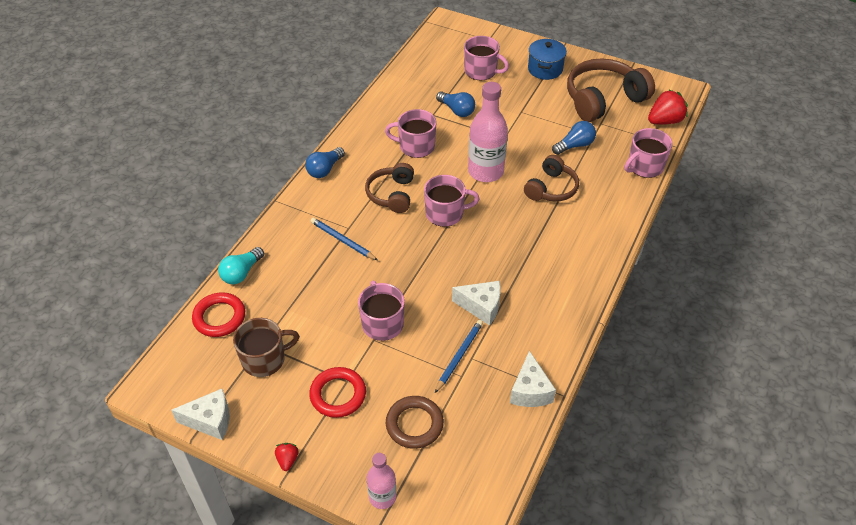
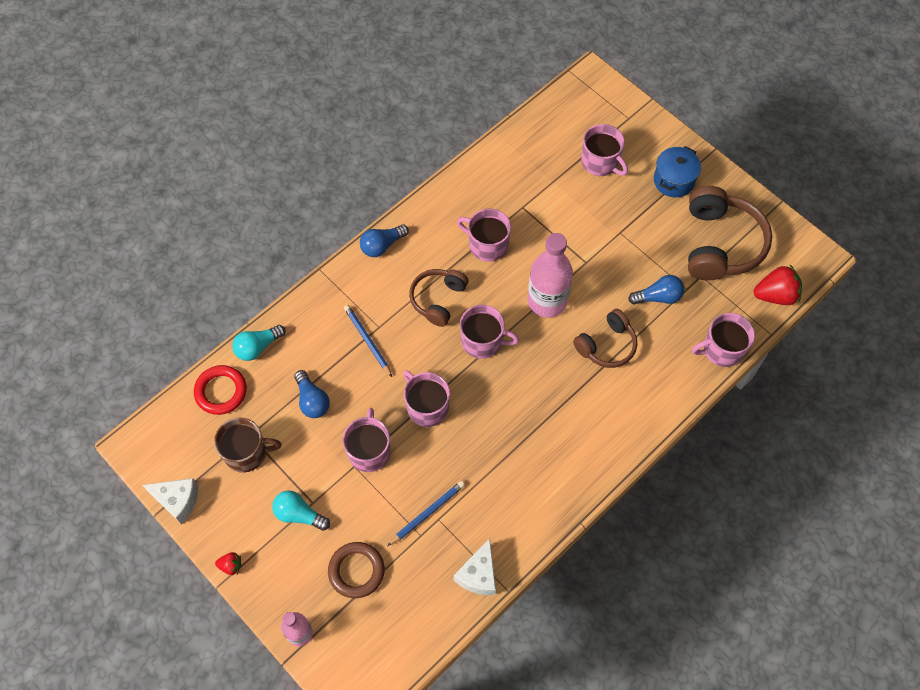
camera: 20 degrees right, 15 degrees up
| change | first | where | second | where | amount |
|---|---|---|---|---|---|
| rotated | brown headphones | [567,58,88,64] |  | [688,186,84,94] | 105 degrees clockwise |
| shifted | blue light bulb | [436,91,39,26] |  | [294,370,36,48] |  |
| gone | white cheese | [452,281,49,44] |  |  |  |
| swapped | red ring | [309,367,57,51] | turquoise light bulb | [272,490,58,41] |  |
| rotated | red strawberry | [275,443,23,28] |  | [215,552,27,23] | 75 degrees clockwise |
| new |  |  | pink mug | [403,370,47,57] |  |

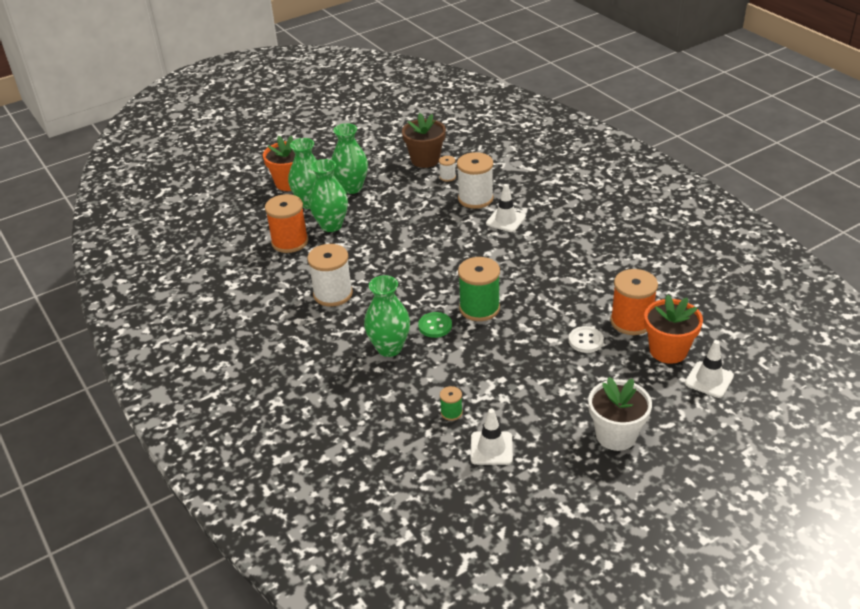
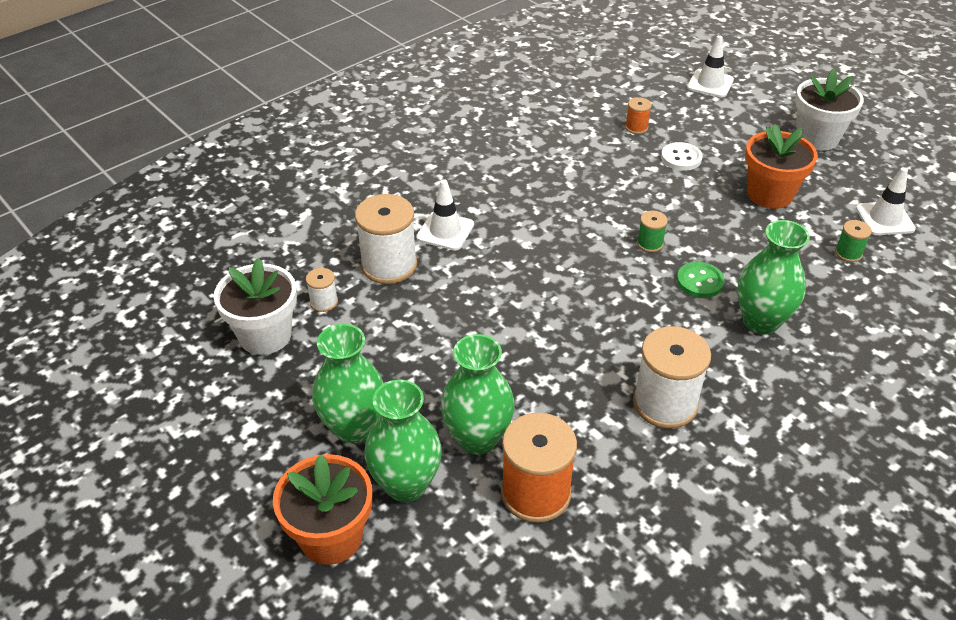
camera: 100 degrees left, 5 degrees up
| change | first | where | second | where | amount |
|---|---|---|---|---|---|
| repainted | brown flower pot | [402,113,44,55] | white flower pot | [214,258,83,97] |  |
| scaled | green spool | [458,257,42,64] |  | [637,211,31,41] | x0.48 |
| scaled | orange spool | [610,269,48,66] |  | [625,97,27,37] | x0.48 |
| shifted | orange flower pot | [644,294,59,70] |  | [745,124,73,85] |  |

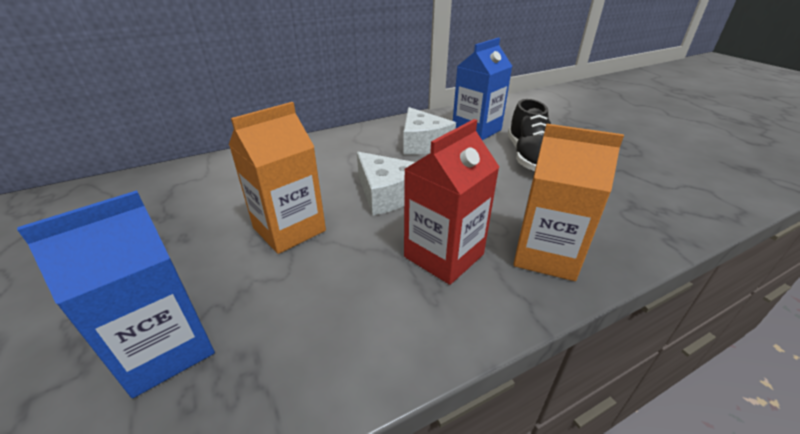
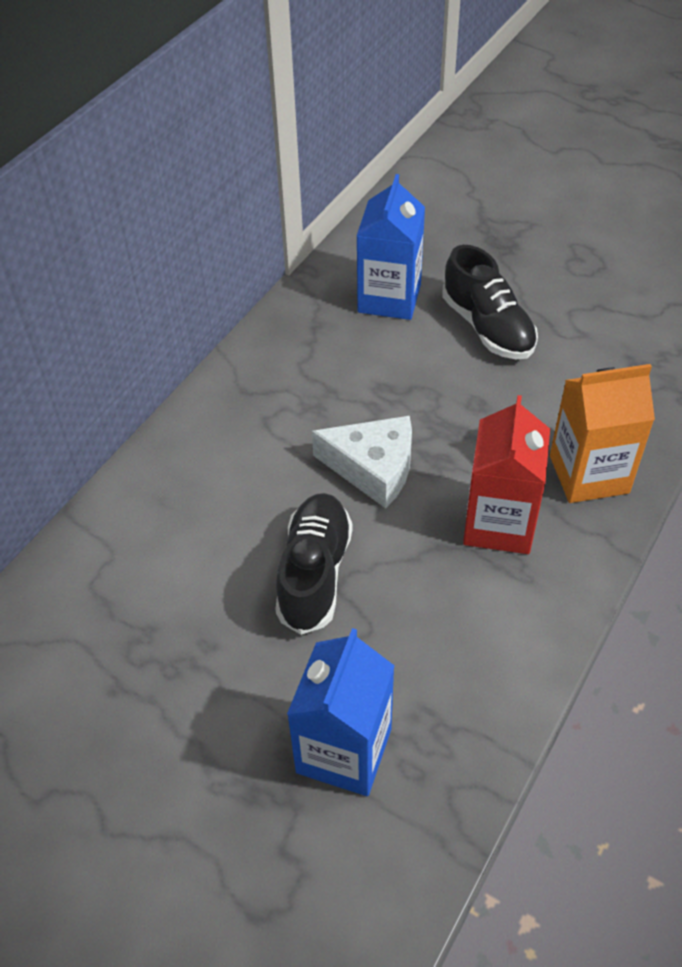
camera: 30 degrees left, 15 degrees up
| change | first | where | second | where | amount |
|---|---|---|---|---|---|
| swapped | orange carton | [229,102,97,152] | black shoe | [275,493,78,142] |  |
| gone | white cheese | [403,107,53,48] |  |  |  |

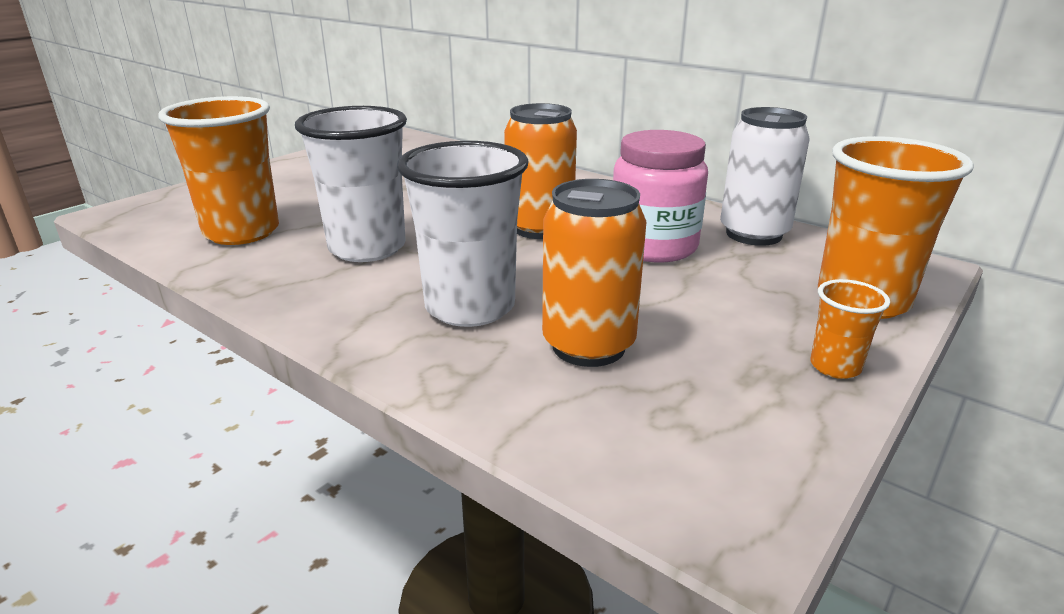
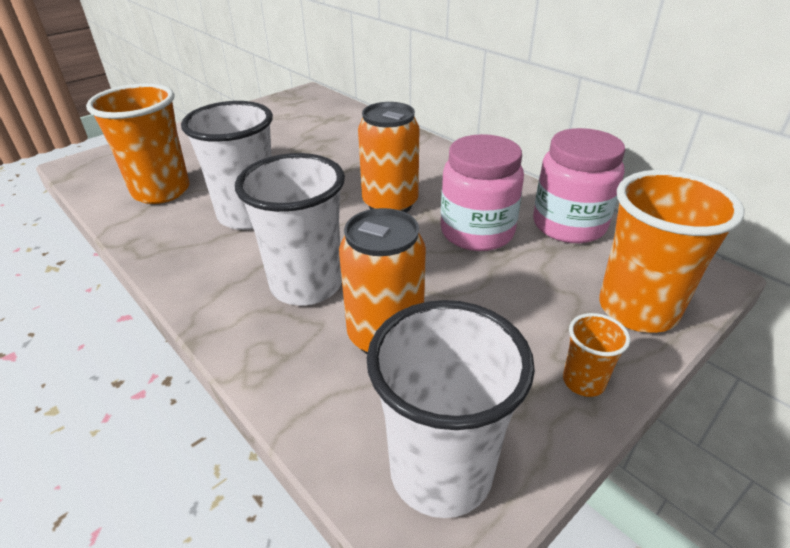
camera: 10 degrees right, 10 degrees up
| change | first | where | second | where | amount |
|---|---|---|---|---|---|
| swapped | white can | [720,107,90,139] | pink jar | [533,128,92,115] |  |
| new |  |  | white cup | [367,300,168,218] |  |

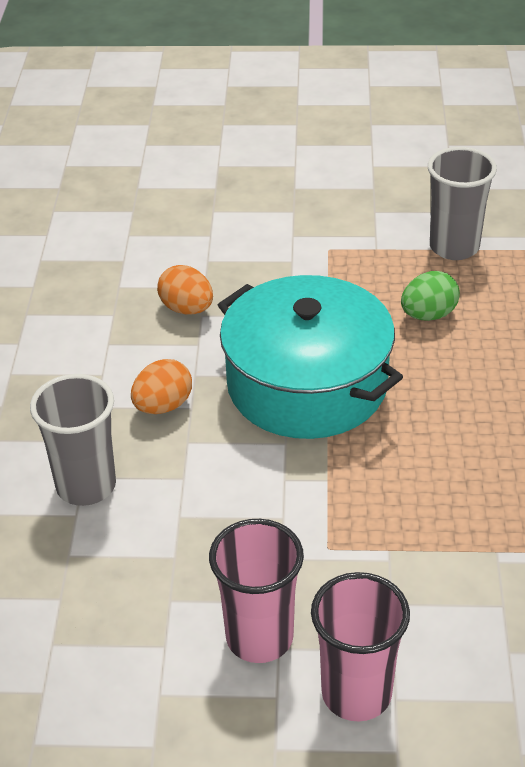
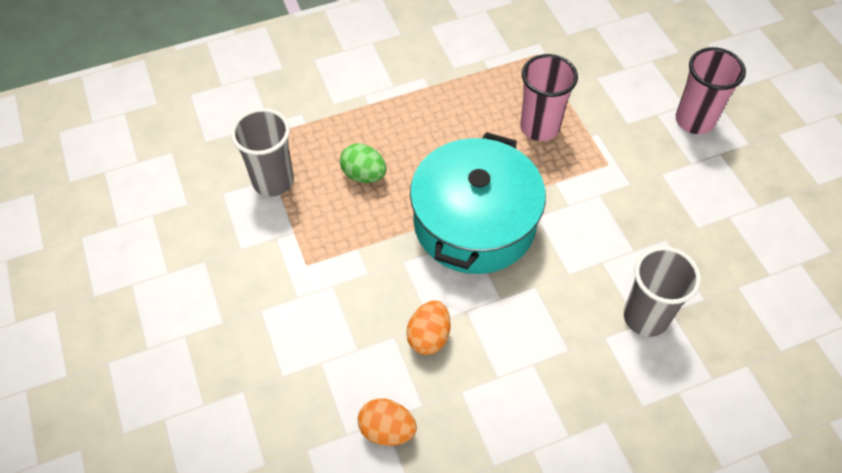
camera: 115 degrees left, 15 degrees up
| change | first | where | second | where | amount |
|---|---|---|---|---|---|
| shifted | orange egg | [131,359,61,55] |  | [358,398,59,48] |  |
| shifted | pink cup | [209,519,95,144] |  | [520,54,58,87] |  |

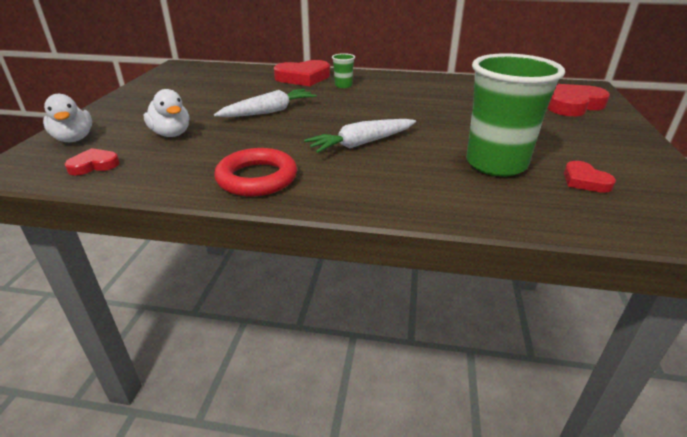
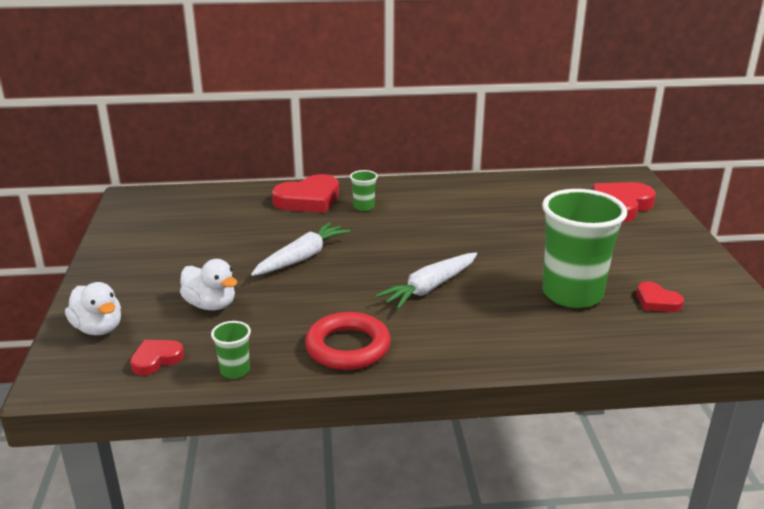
camera: 15 degrees left, 5 degrees down
| change | first | where | second | where | amount |
|---|---|---|---|---|---|
| new |  |  | green cup | [211,321,40,58] |  |

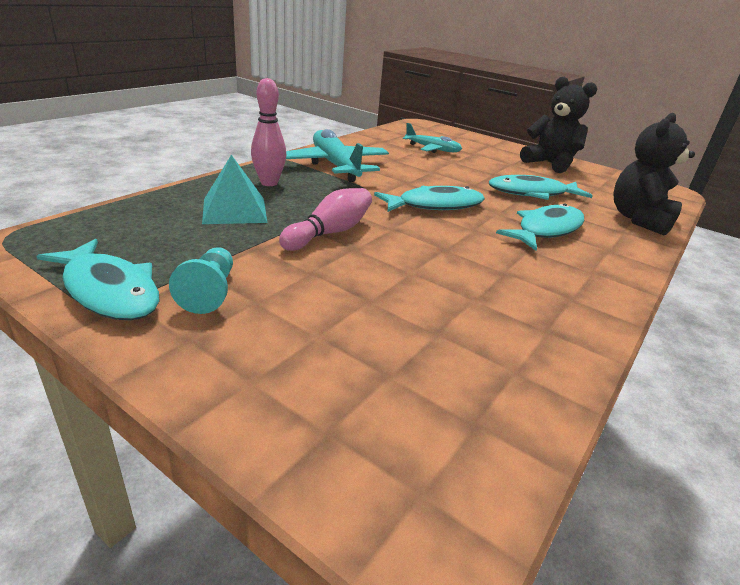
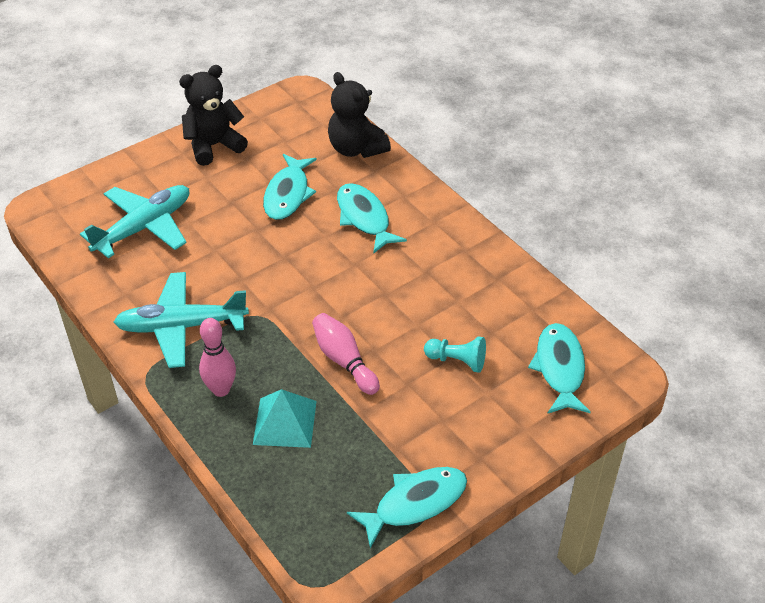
camera: 70 degrees left, 15 degrees up
| change | first | where | second | where | amount |
|---|---|---|---|---|---|
| scaled | turquoise plane | [403,123,59,30] |  | [80,185,109,73] | x1.68 |
| shifted | turquoise fish | [374,186,111,26] |  | [528,323,63,91] |  |
| shifted | turquoise pawn | [169,247,64,67] |  | [424,337,62,36] |  |

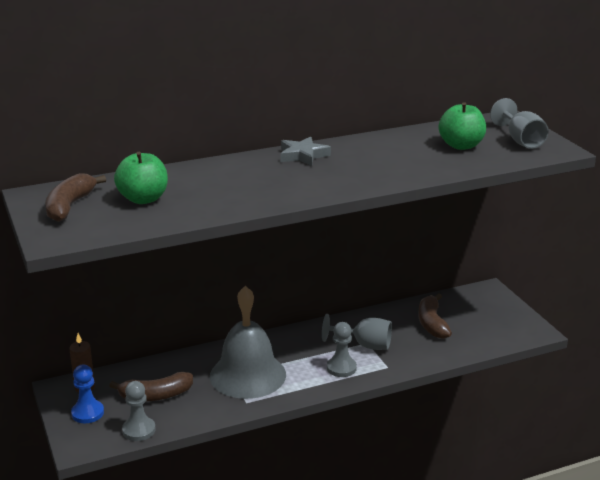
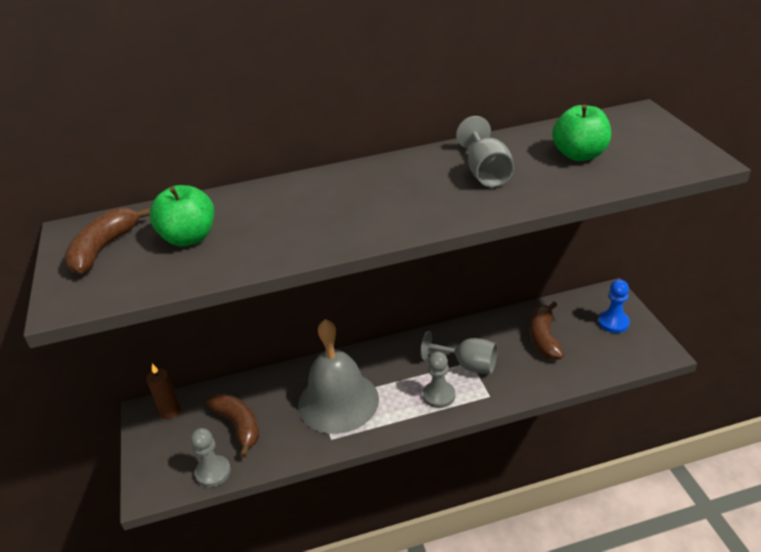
camera: 10 degrees right, 10 degrees up
| change | first | where | second | where | amount |
|---|---|---|---|---|---|
| shifted | grey goblet | [490,98,59,51] |  | [456,116,58,71] |  |
| gone | grey star | [281,137,50,29] |  |  |  |
| shifted | blue pawn | [71,365,33,58] |  | [598,280,32,53] |  |
| rotated | brown banana | [109,372,84,29] |  | [206,393,53,65] | 120 degrees counterclockwise |

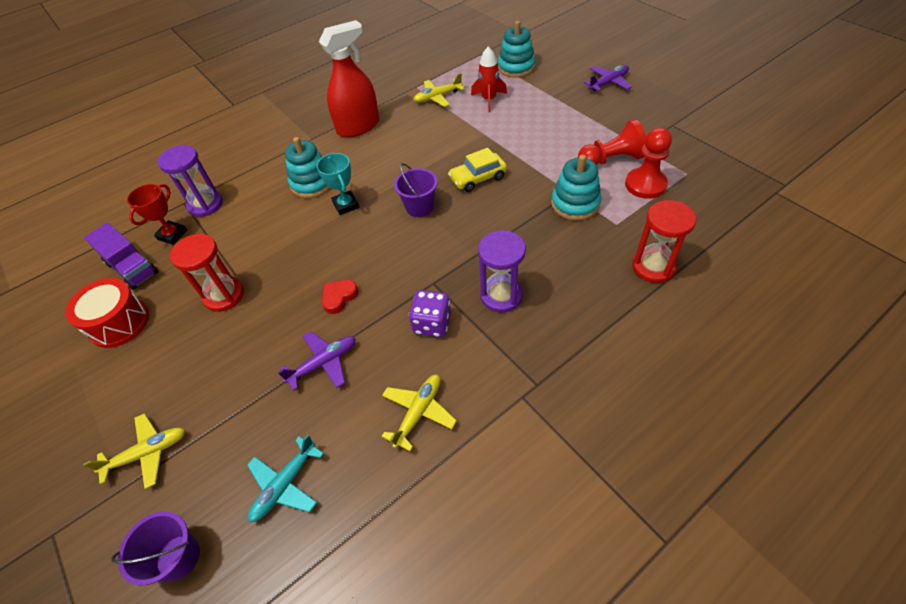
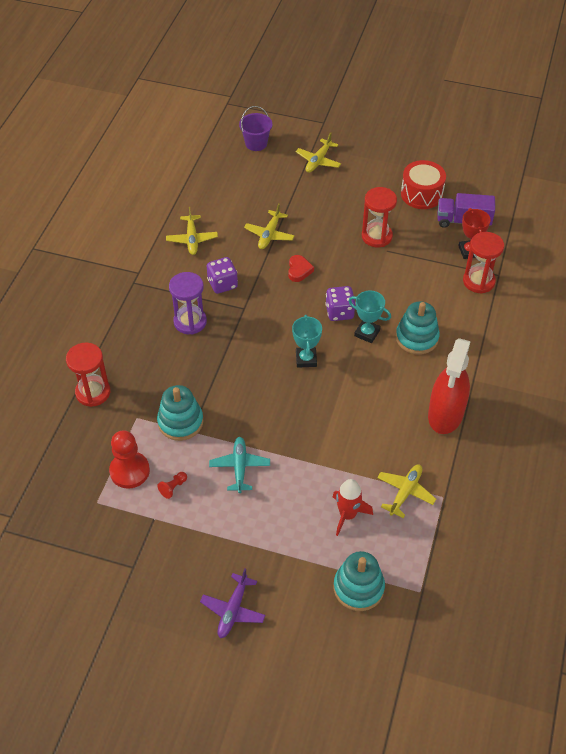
camera: 140 degrees right, 0 degrees up
| change | first | where | second | where | amount |
|---|---|---|---|---|---|
| scaled | red pawn | [578,119,68,46] |  | [158,472,29,27] | x0.46 |
| repainted | purple hourglass | [158,145,65,72] | red hourglass | [463,232,41,62] |  |
| gone | yellow car | [448,148,59,44] |  |  |  |
| swapped | purple bucket | [394,163,44,54] | turquoise trophy | [292,315,30,53] |  |
| repainted | purple plane | [278,331,78,60] | yellow plane | [244,203,51,46] |  |
| shifted | turquoise plane | [247,435,77,87] |  | [209,437,61,56] |  |
| new |  |  | purple dice | [325,286,31,35] |  |

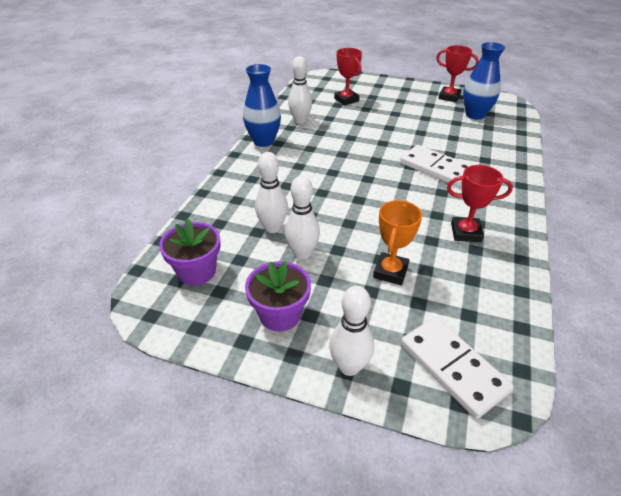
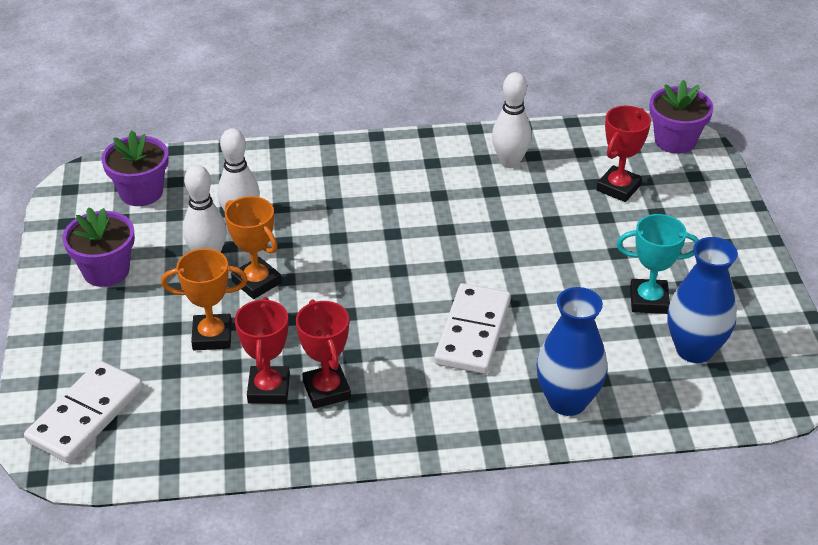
camera: 65 degrees right, 0 degrees up
| change | first | where | second | where | amount |
|---|---|---|---|---|---|
| shifted | red trophy | [436,45,43,57] |  | [235,297,55,107] |  |
| shifted | blue vase | [243,64,38,83] |  | [536,287,71,129] |  |
| gone | white bowling pin | [329,286,45,90] |  |  |  |
| new |  |  | purple flower pot | [649,80,65,74] |  |
| new |  |  | orange trophy | [225,196,57,103] |  |
| new |  |  | turquoise trophy | [617,214,82,100] |  |

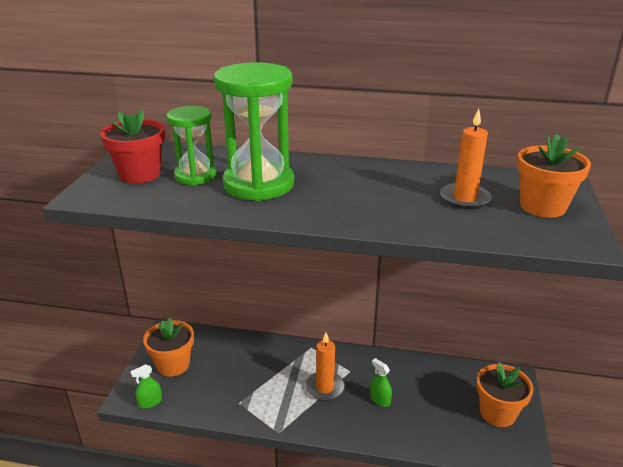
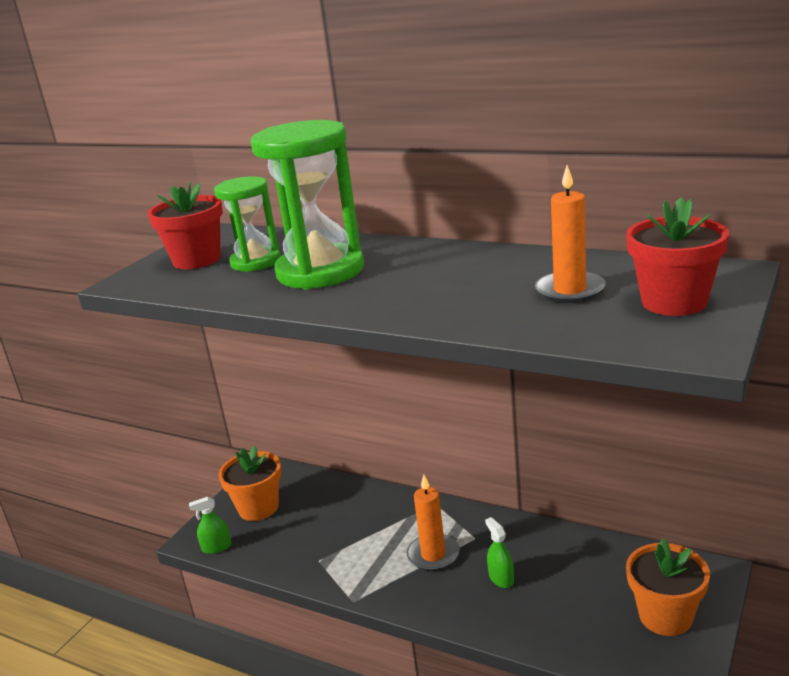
camera: 20 degrees right, 5 degrees down
| change | first | where | second | where | amount |
|---|---|---|---|---|---|
| repainted | orange flower pot | [517,134,74,84] | red flower pot | [626,197,103,119] |  |

